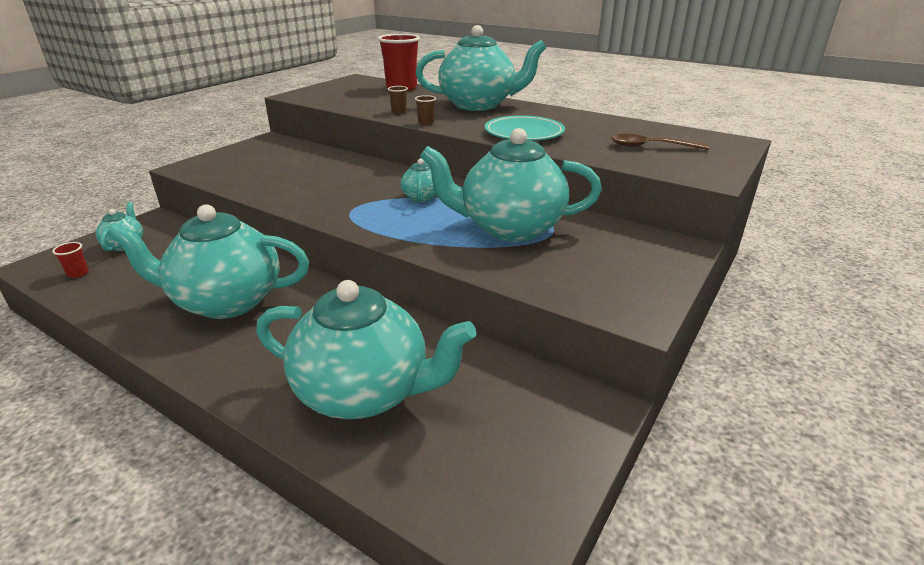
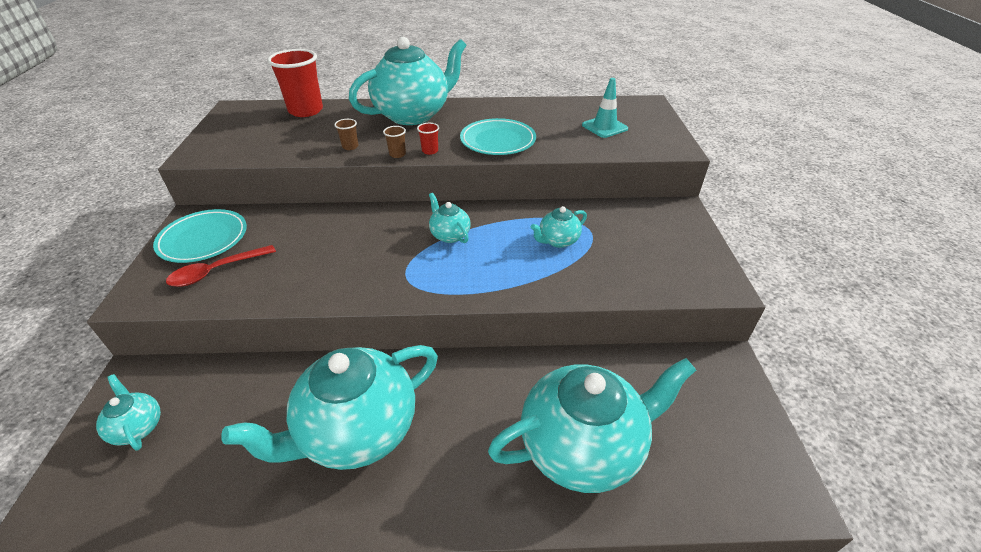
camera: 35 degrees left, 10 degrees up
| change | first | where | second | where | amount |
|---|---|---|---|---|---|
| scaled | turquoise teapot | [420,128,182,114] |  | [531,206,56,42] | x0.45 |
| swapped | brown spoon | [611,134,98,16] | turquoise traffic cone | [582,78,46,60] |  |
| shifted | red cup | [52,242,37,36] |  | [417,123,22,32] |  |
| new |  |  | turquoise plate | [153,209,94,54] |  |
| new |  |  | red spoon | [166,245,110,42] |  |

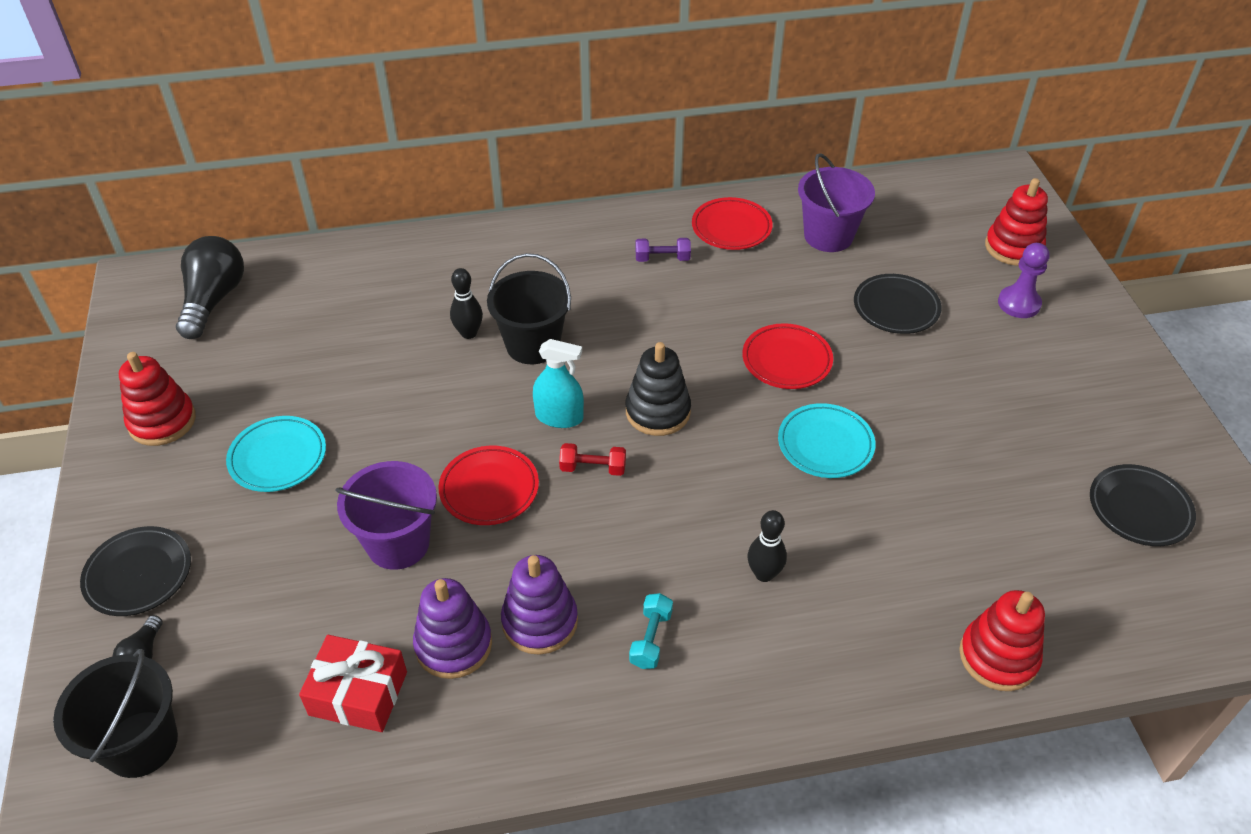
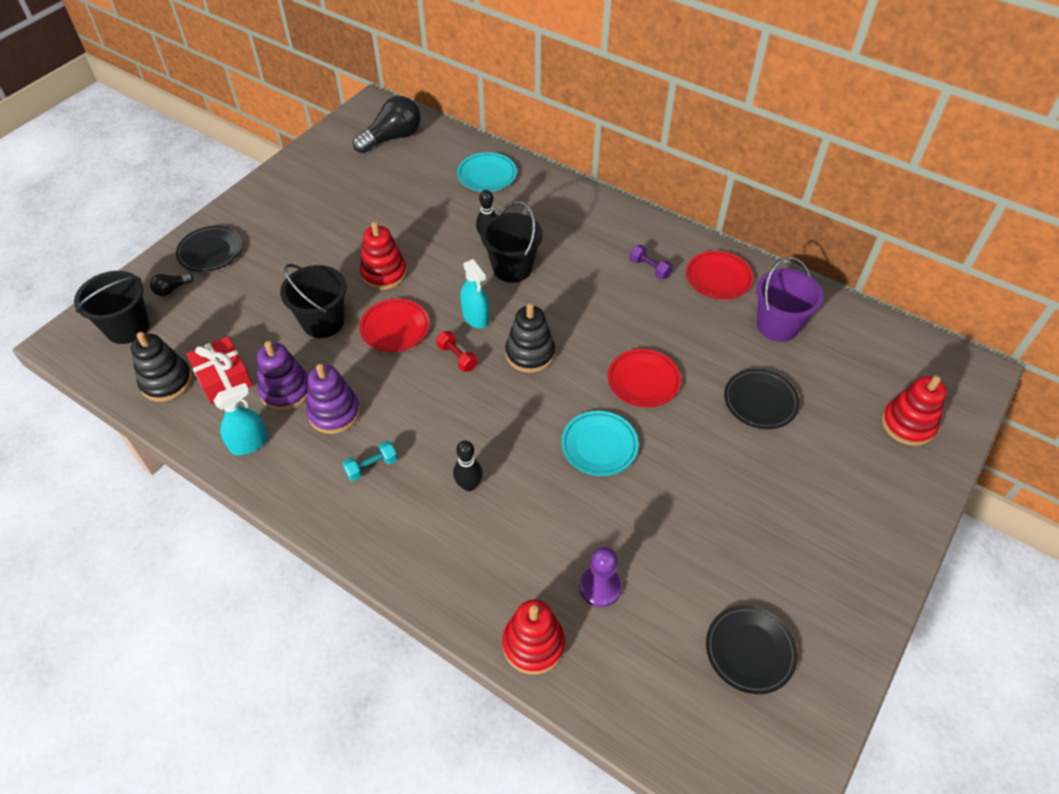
camera: 45 degrees right, 5 degrees up
| change | first | where | second | where | amount |
|---|---|---|---|---|---|
| shifted | purple pawn | [998,243,52,75] |  | [580,547,42,60] |  |
| shifted | red stacking toy | [119,352,77,94] |  | [360,222,47,68] |  |
| shifted | turquoise plate | [226,416,100,76] |  | [457,152,60,40] |  |
| repainted | purple bucket | [335,461,102,109] | black bucket | [280,264,67,74] |  |
| new |  |  | black stacking toy | [131,332,61,70] |  |
| new |  |  | turquoise spray bottle | [213,383,55,72] |  |

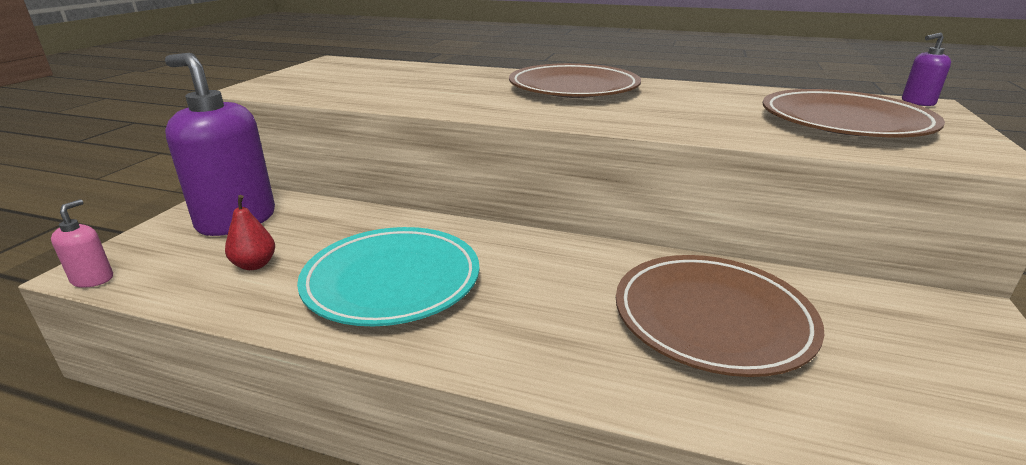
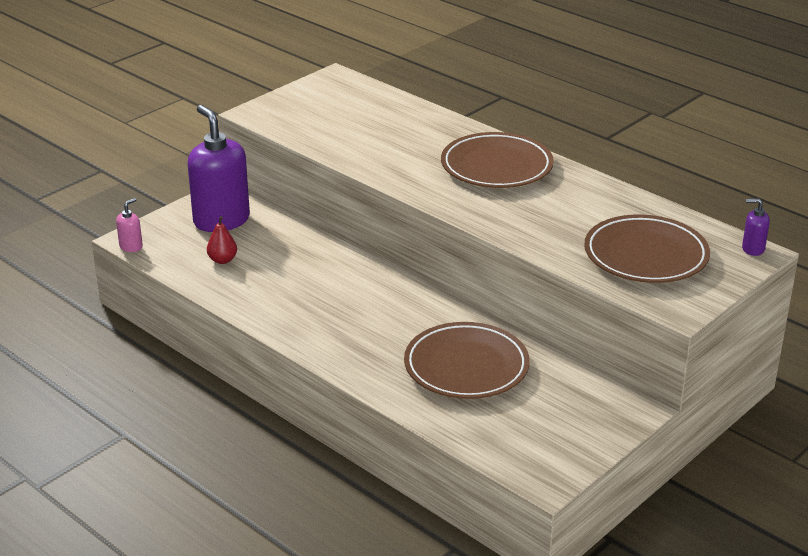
camera: 25 degrees right, 5 degrees up
| change | first | where | second | where | amount |
|---|---|---|---|---|---|
| gone | turquoise plate | [297,227,182,99] |  |  |  |

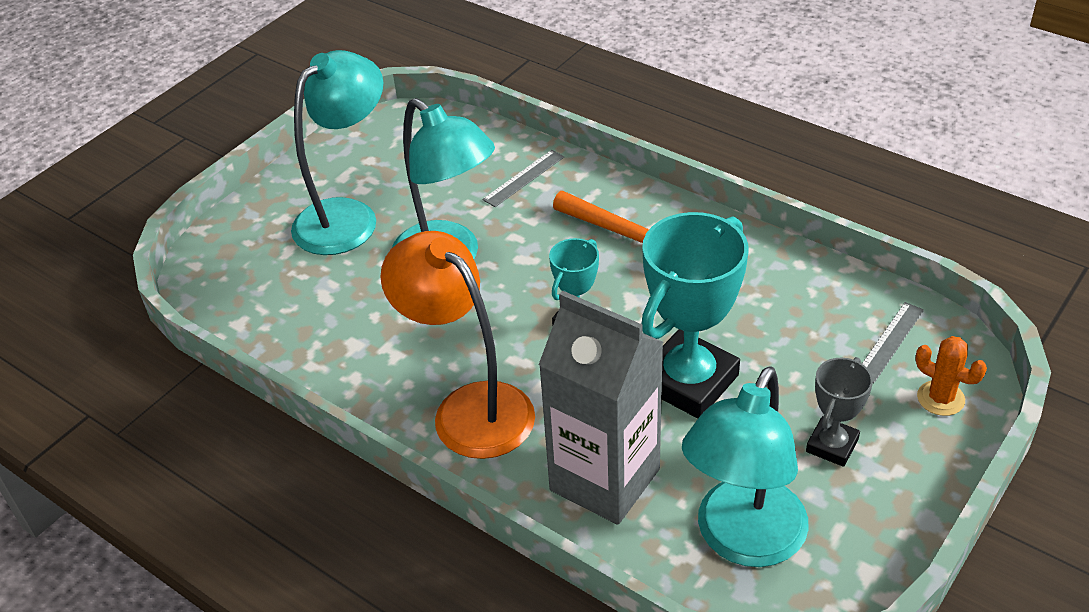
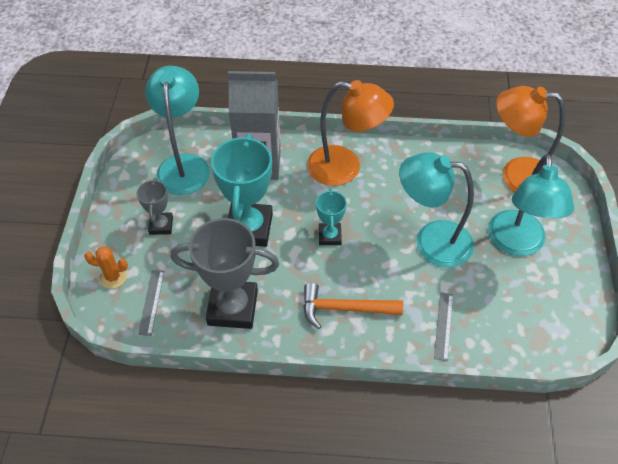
camera: 145 degrees right, 10 degrees up
| change | first | where | second | where | amount |
|---|---|---|---|---|---|
| new |  |  | orange lamp | [496,86,69,107] |  |
| new |  |  | grey trophy | [171,218,108,111] |  |

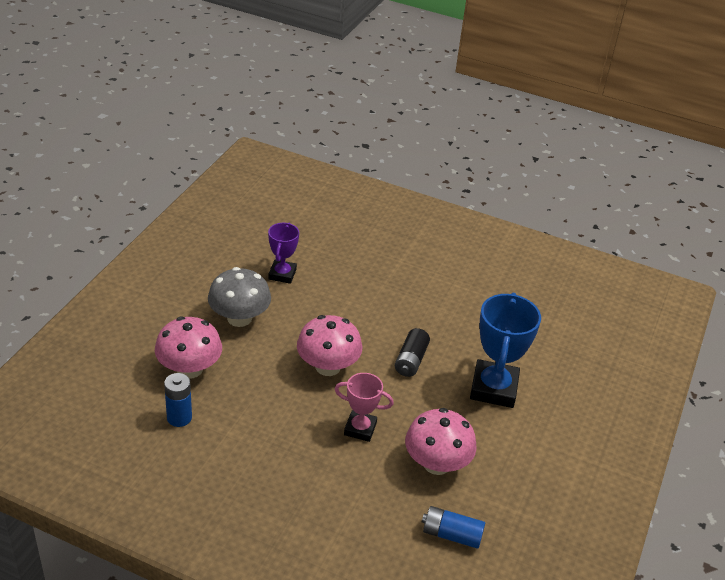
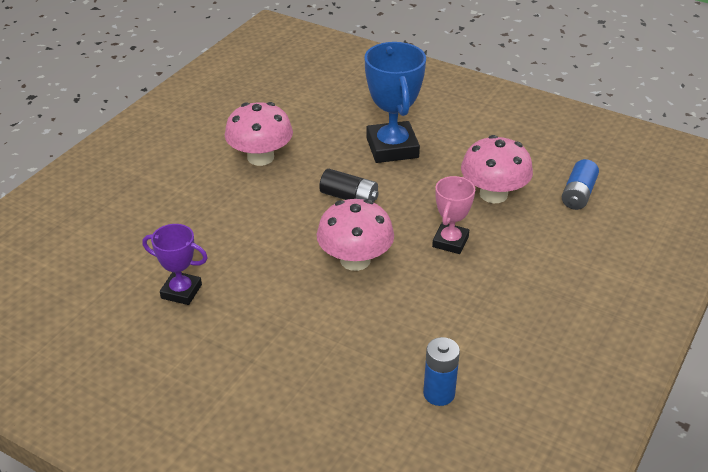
camera: 80 degrees left, 0 degrees up
| change | first | where | second | where | amount |
|---|---|---|---|---|---|
| gone | grey mushroom | [208,267,63,60] |  |  |  |
| rotated | blue trophy | [470,293,71,115] |  | [364,42,62,121] | 60 degrees clockwise |
| shifted | pink mushroom | [155,316,67,63] |  | [225,102,68,64] |  |

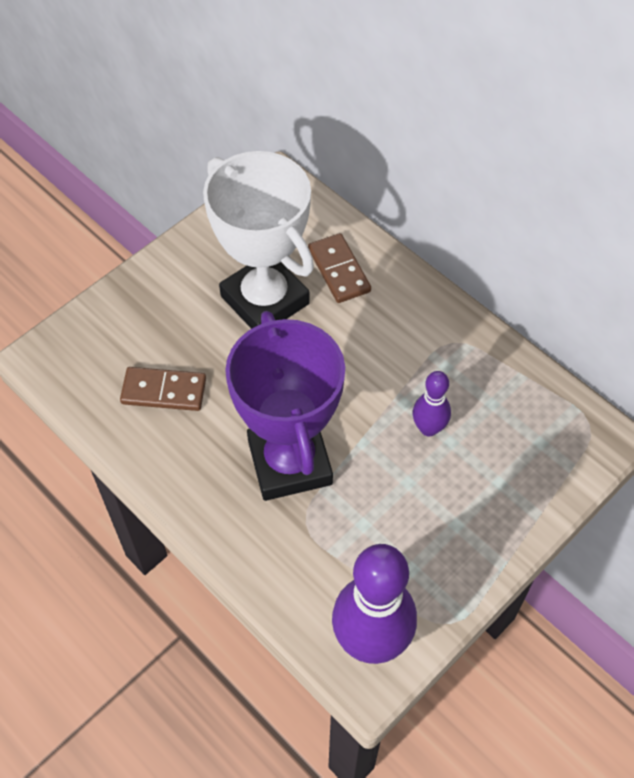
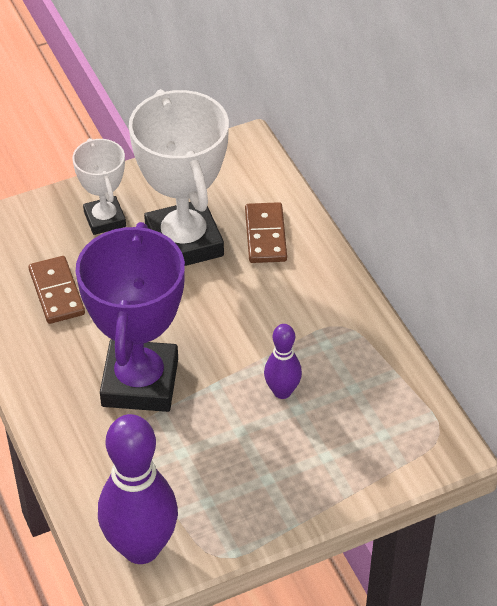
camera: 20 degrees right, 10 degrees down
| change | first | where | second | where | amount |
|---|---|---|---|---|---|
| rotated | brown domino | [120,367,86,44] |  | [29,256,56,68] | 45 degrees clockwise |
| new |  |  | white trophy | [72,138,54,97] |  |

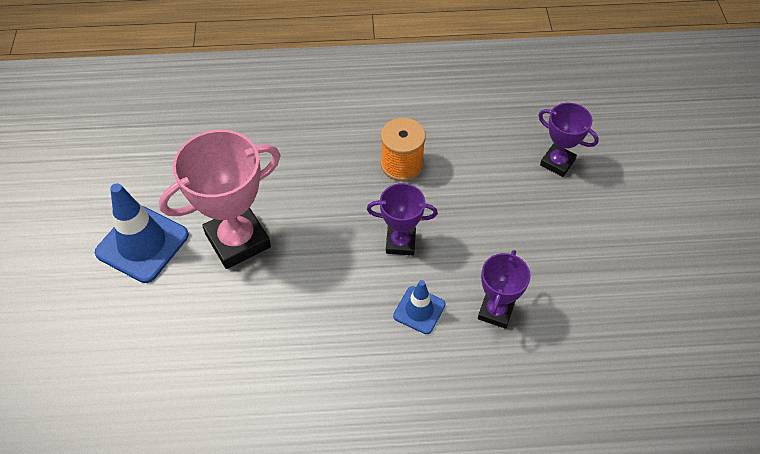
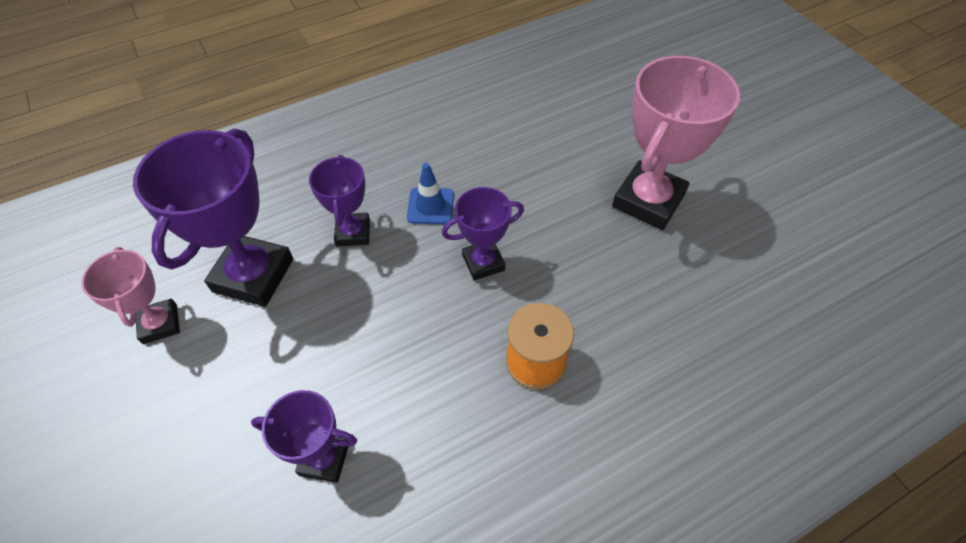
camera: 155 degrees right, 0 degrees up
| change | first | where | second | where | amount |
|---|---|---|---|---|---|
| gone | blue traffic cone | [95,183,94,100] |  |  |  |
| new |  |  | purple trophy | [133,128,160,179] |  |
| new |  |  | pink trophy | [81,247,99,97] |  |

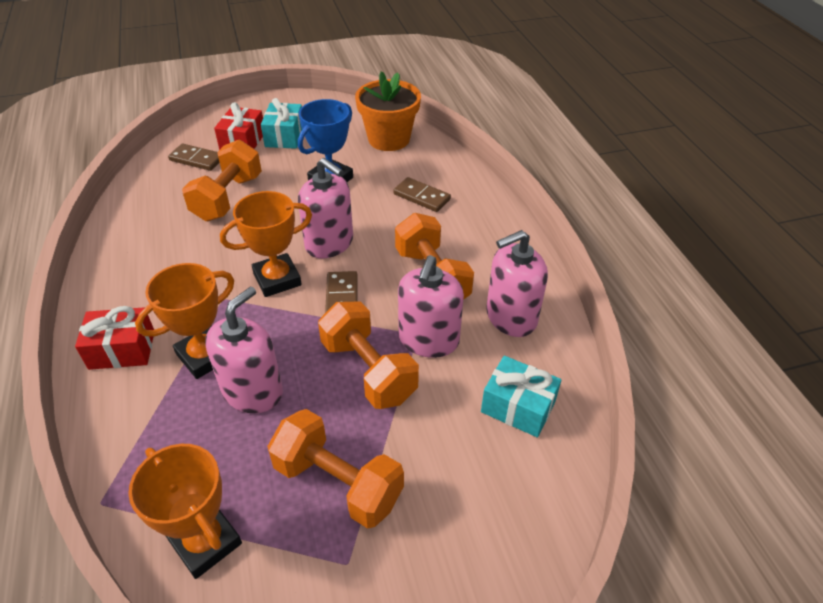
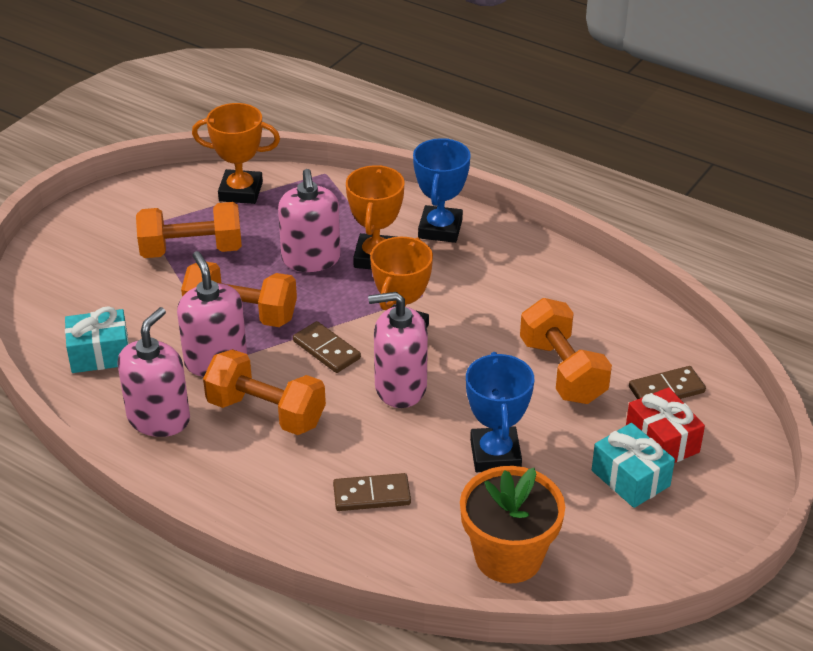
camera: 140 degrees right, 5 degrees down
| change | first | where | second | where | amount |
|---|---|---|---|---|---|
| swapped | red gift | [75,306,79,64] | blue trophy | [413,138,58,105] |  |

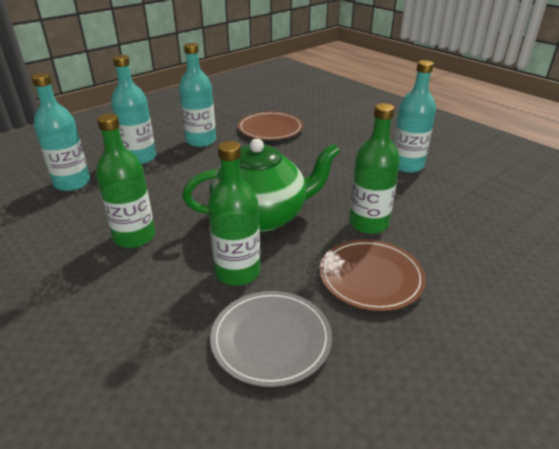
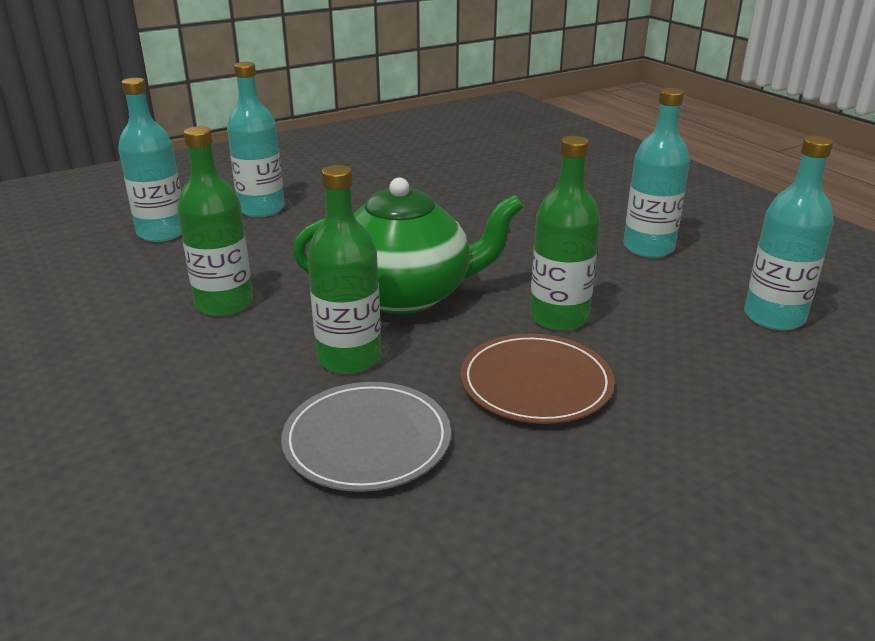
camera: 10 degrees right, 5 degrees down
| change | first | where | second | where | amount |
|---|---|---|---|---|---|
| shifted | turquoise bottle | [179,43,37,104] |  | [744,136,90,194] |  |
| gone | brown plate | [238,111,65,29] |  |  |  |

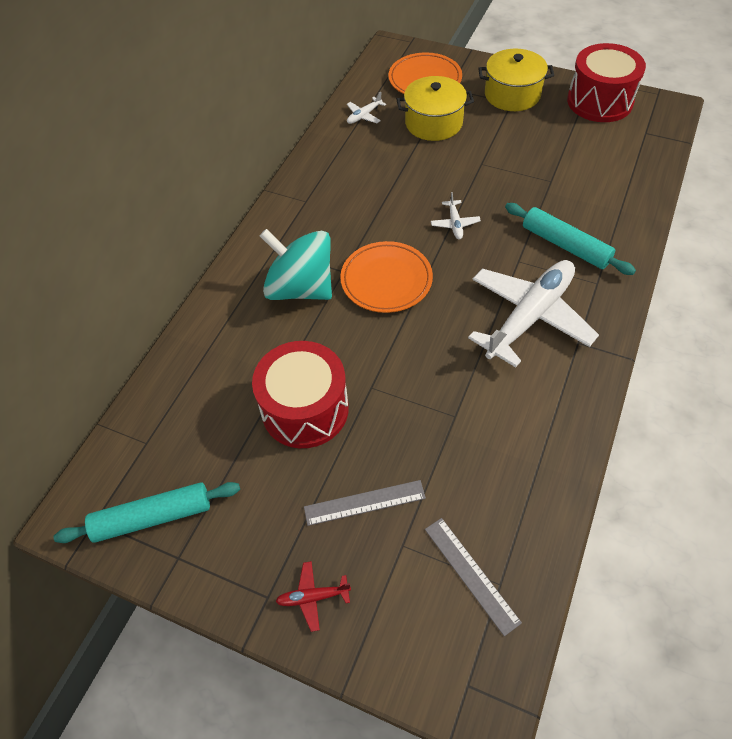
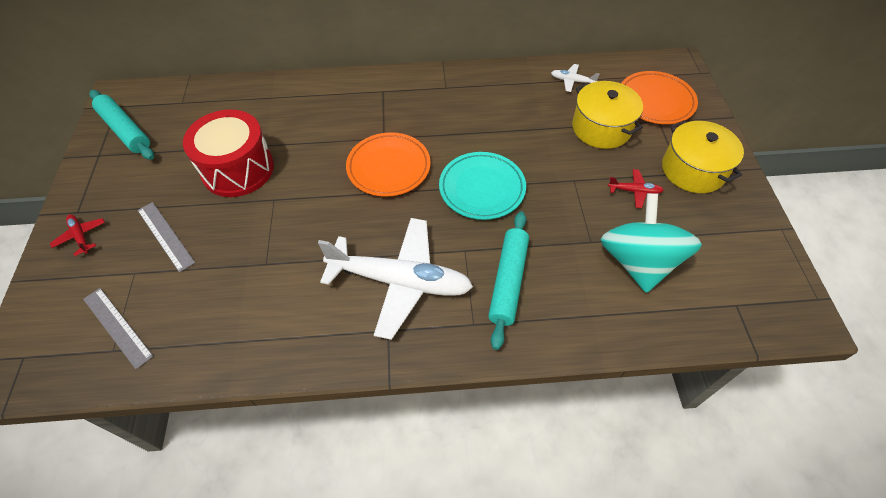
camera: 60 degrees right, 0 degrees up
| change | first | where | second | where | amount |
|---|---|---|---|---|---|
| gone | red drum | [567,43,79,79] |  |  |  |
| swapped | white plane | [431,192,50,47] | turquoise plate | [439,152,87,68] |  |
| shifted | turquoise spinning top | [260,229,72,71] |  | [600,193,102,100] |  |
| rotated | grey ruler | [425,518,97,118] |  | [83,288,71,81] | 75 degrees counterclockwise |
| new |  |  | red plane | [608,169,56,39] |  |

